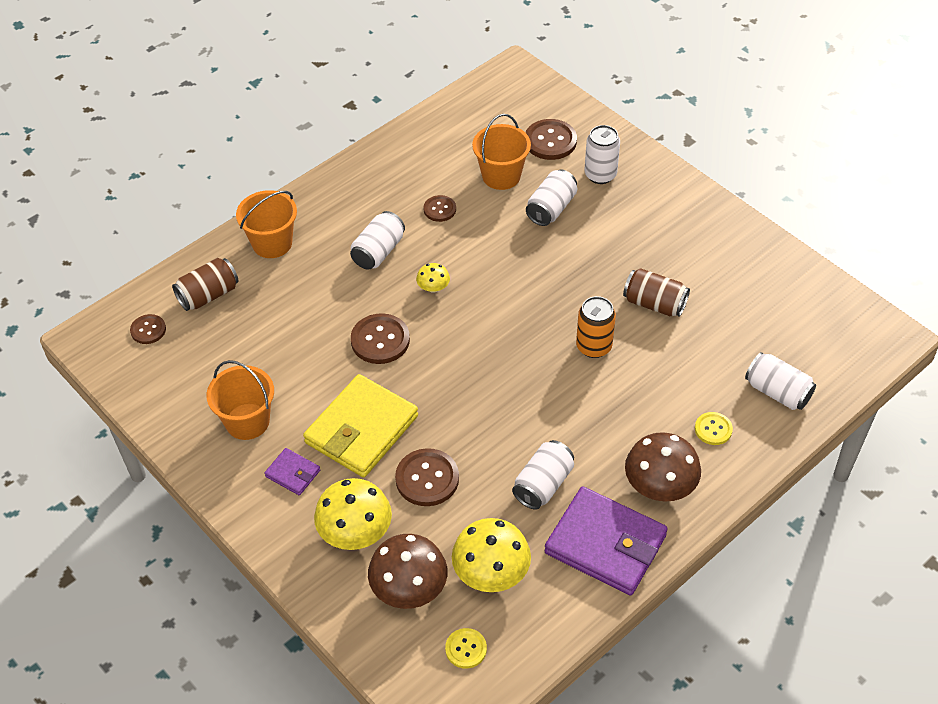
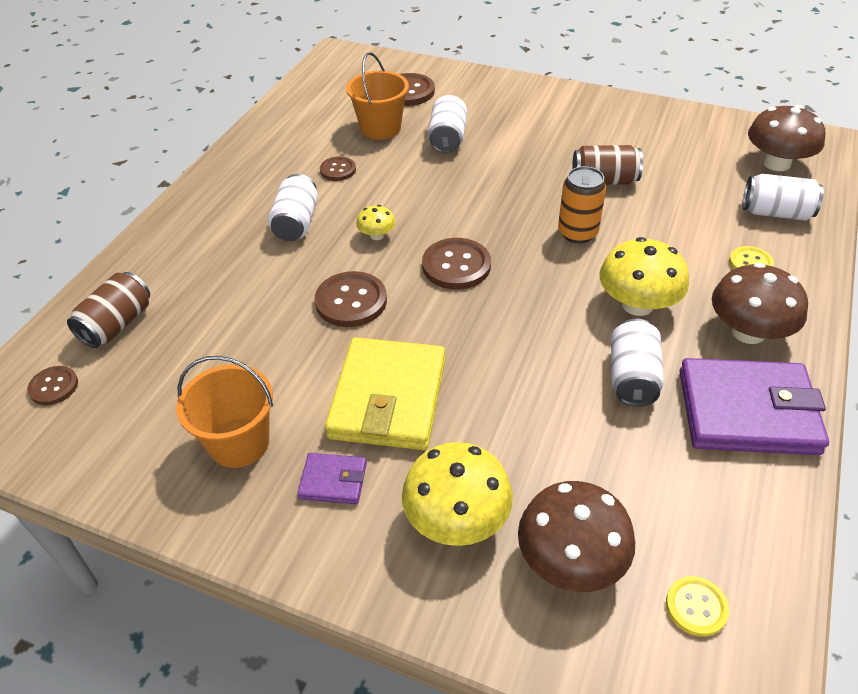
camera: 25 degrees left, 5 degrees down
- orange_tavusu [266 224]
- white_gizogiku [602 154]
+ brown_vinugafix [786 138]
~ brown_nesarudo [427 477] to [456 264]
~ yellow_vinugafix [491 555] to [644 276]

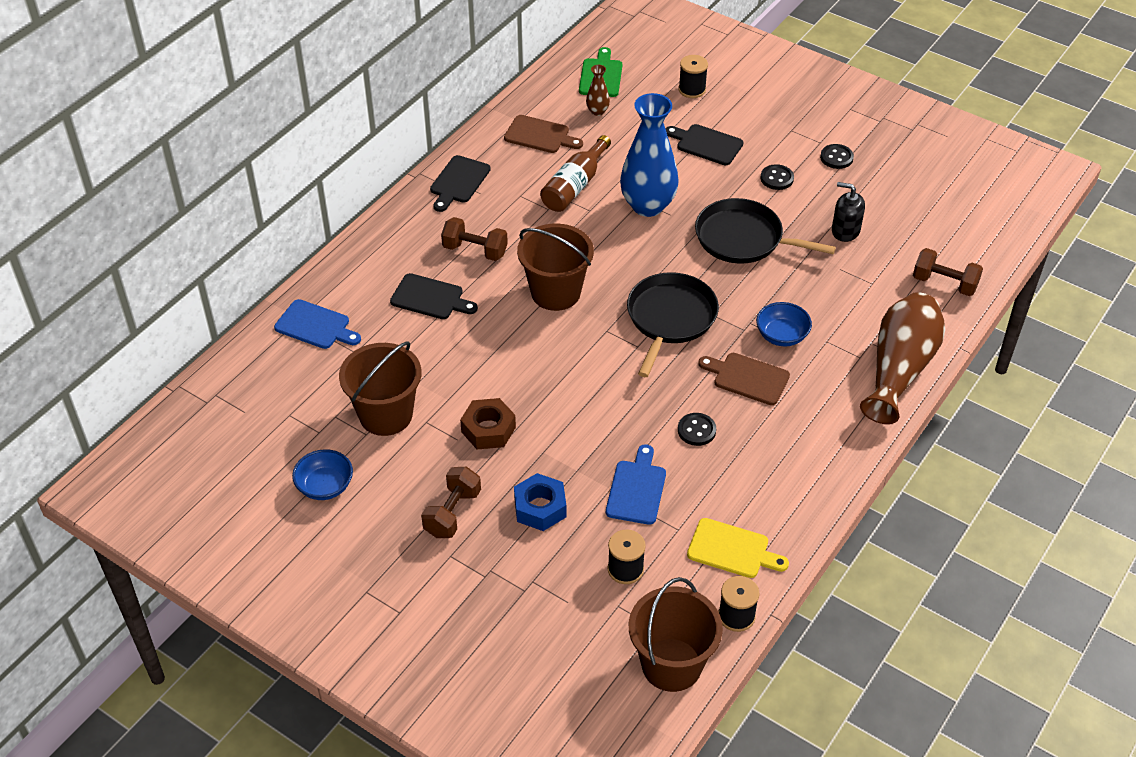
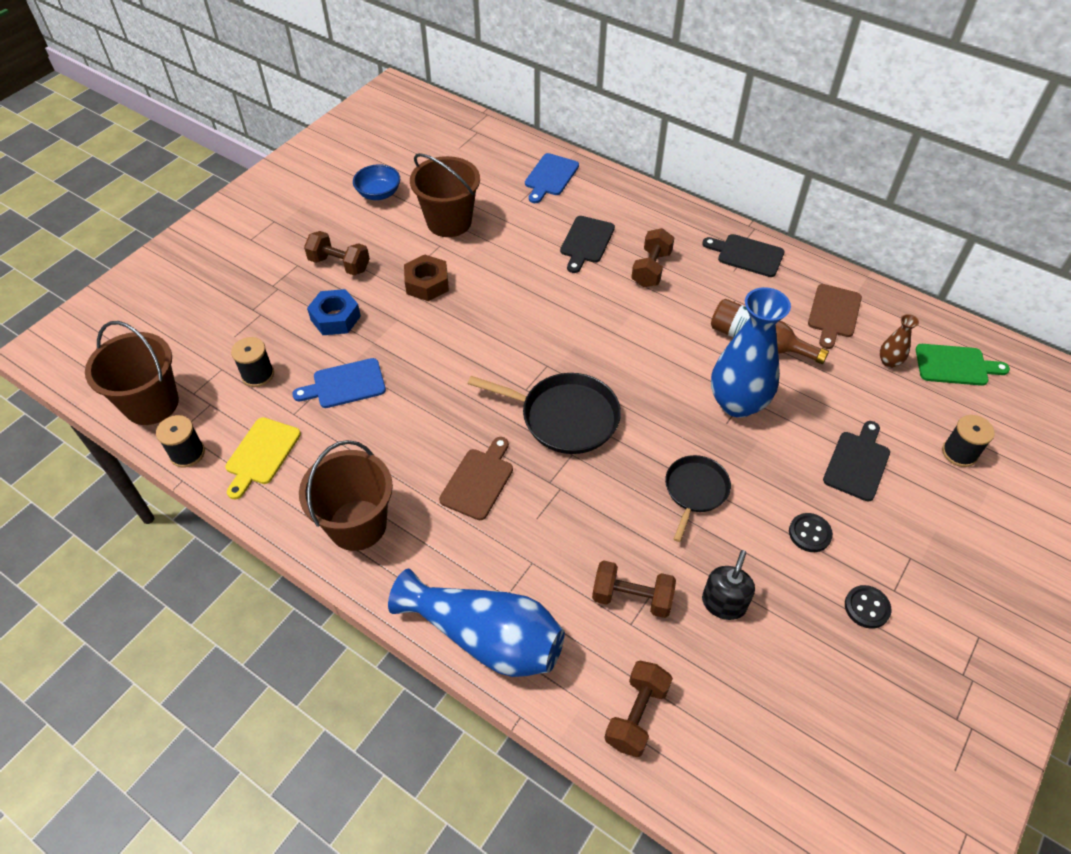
camera: 90 degrees right, 5 degrees up
- black_nesarudo [697 429]
- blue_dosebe [784 324]
+ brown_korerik [634 589]
~ brown_tavusu [555 267] to [346 495]
~ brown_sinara [902 358] to blue_sinara [476 623]
~ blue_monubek [636 484] = [339 383] 150 degrees clockwise
~ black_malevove [765 231] = [698 498] x0.63

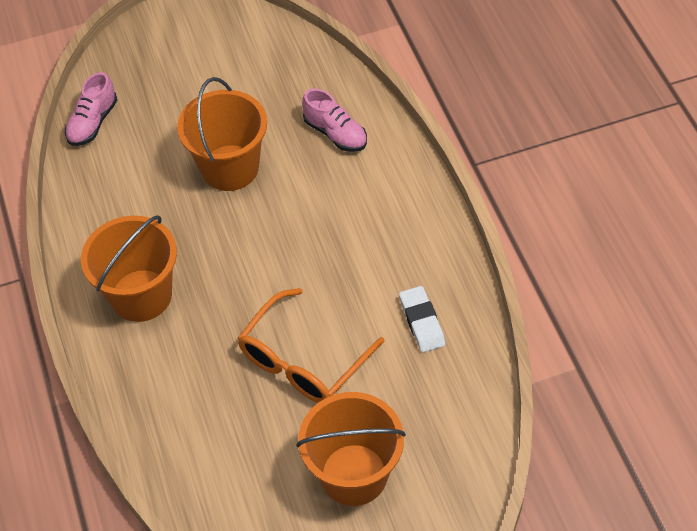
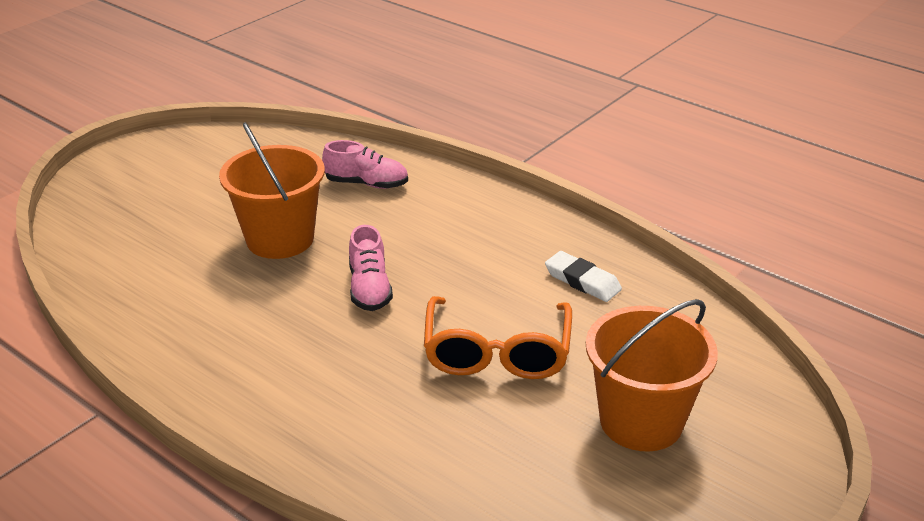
camera: 35 degrees left, 20 degrees down
- orange_tavusu [129 268]
~ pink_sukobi [91 109] to [371 268]

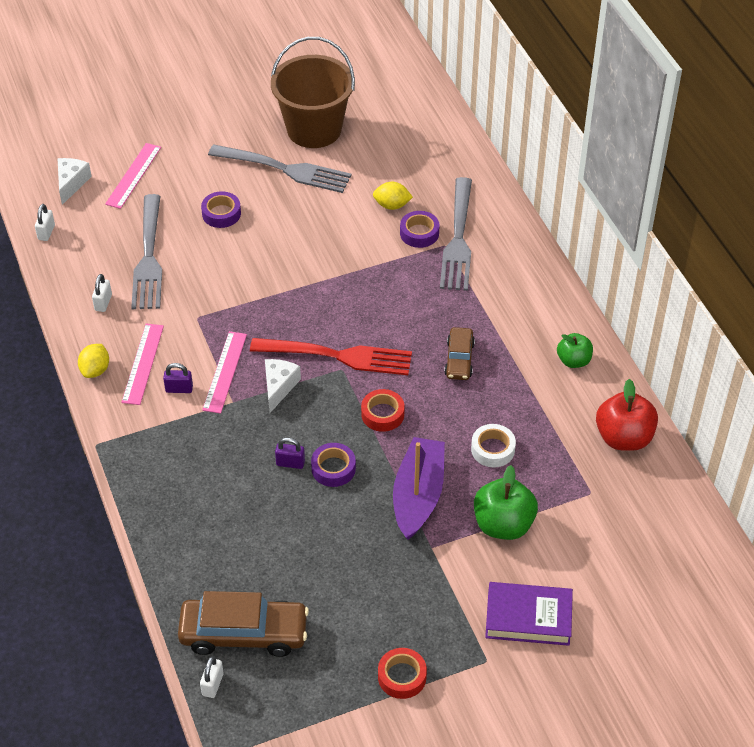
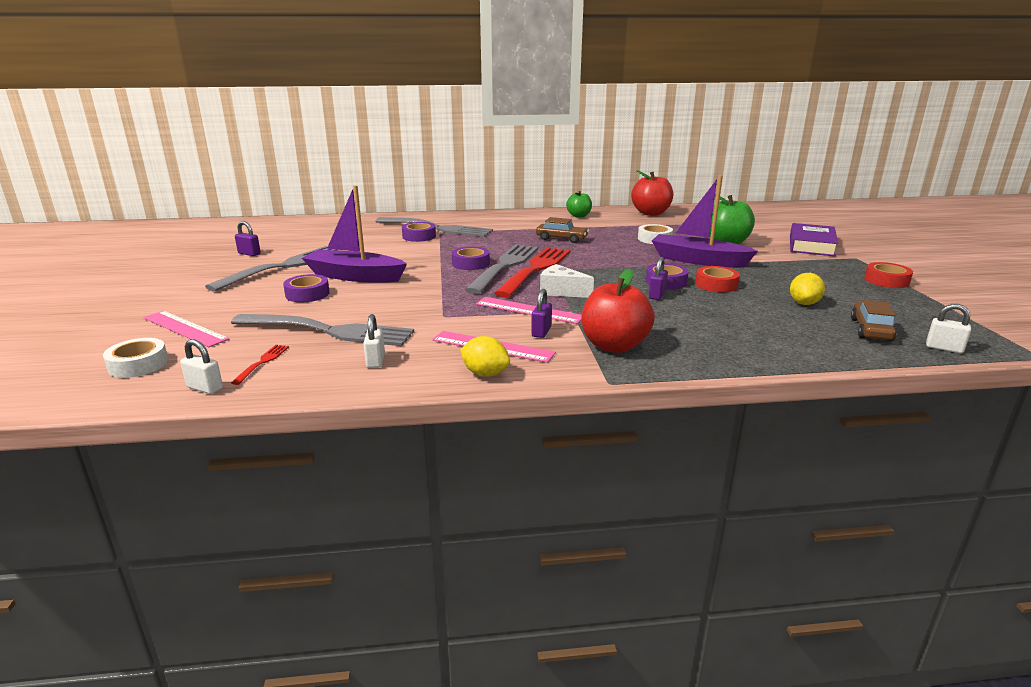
camera: 75 degrees left, 25 degrees down
+ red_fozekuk [260 365]
+ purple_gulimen [354 234]
+ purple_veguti [471 258]
+ grey_fozekuk [501 269]
+ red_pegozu [618 311]
~ red_veguti [382 410] to [717 279]
~ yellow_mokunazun [393 196] to [807 289]
~ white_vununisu [75 181] to white_veguti [135 358]
~ brown_tavusu [313 92] to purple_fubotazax [248 238]
~ white_fubotazax [102 293] = [374 341] 60 degrees clockwise
~ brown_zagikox [243 624] = [873 320] x0.57

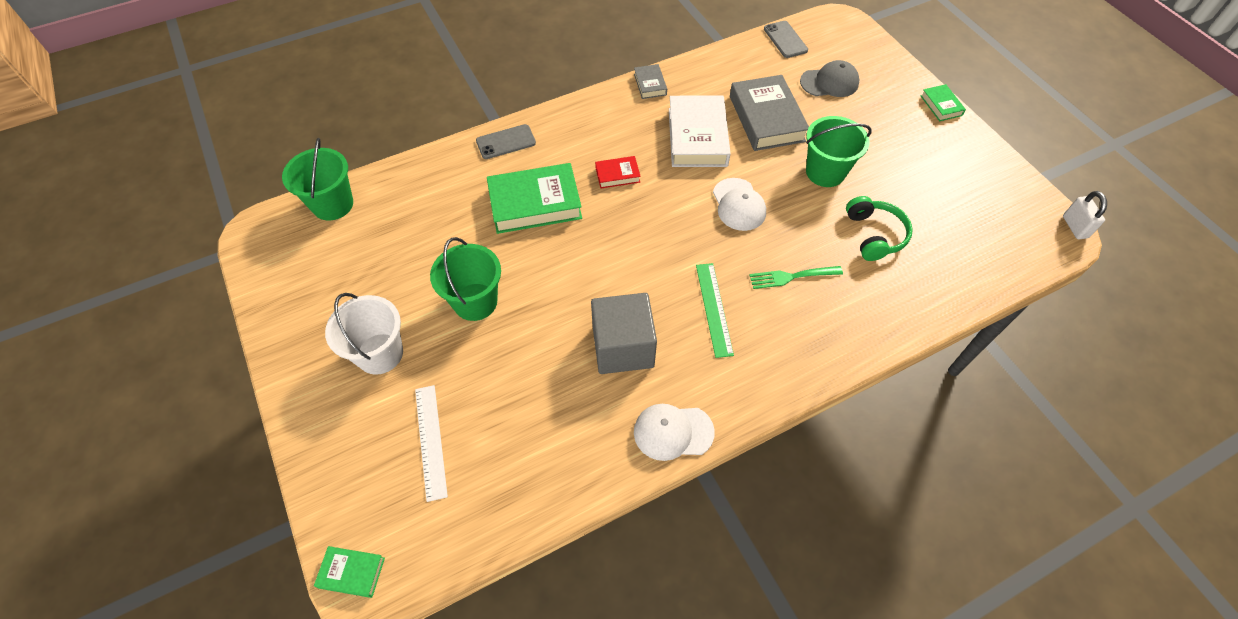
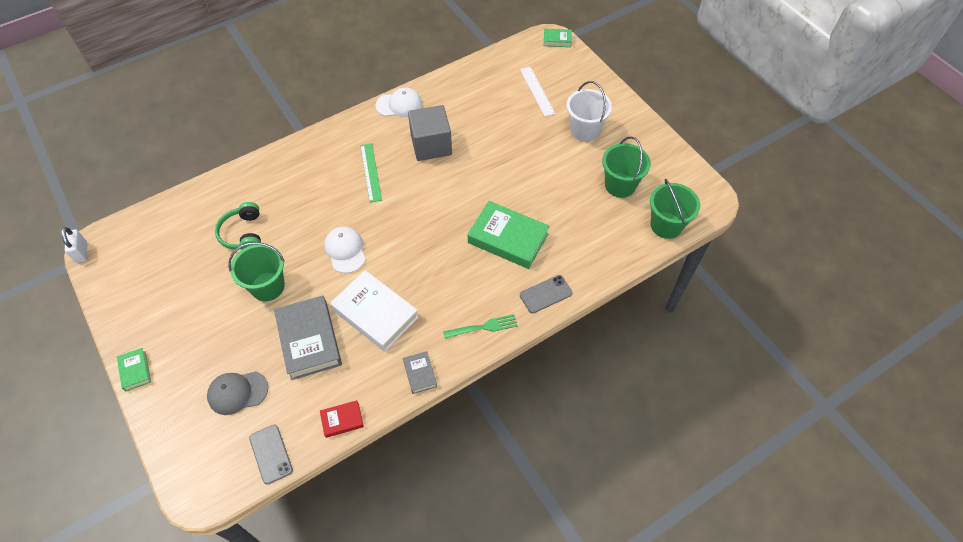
camera: 175 degrees right, 0 degrees up
~ green_tavusu [465 279] to [626 167]
~ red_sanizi [618 172] to [342 419]
~ green_fozekuk [796 277] to [480 326]
~ green_sanizi [534 198] = [508 235] 45 degrees clockwise
~ white_sanizi [700 131] = [374 311] 45 degrees counterclockwise

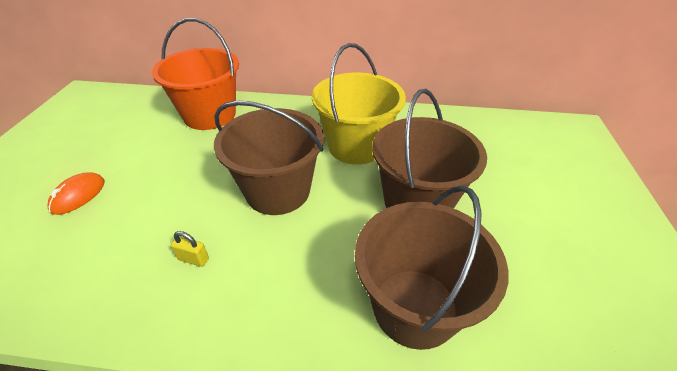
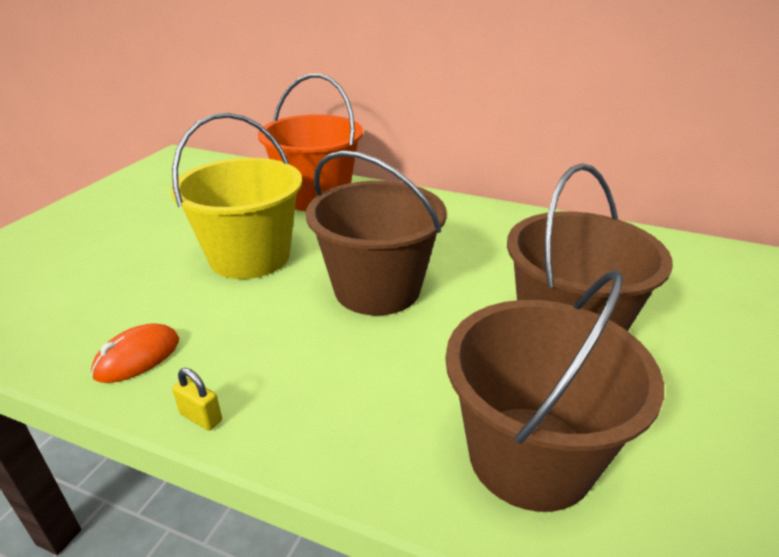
camera: 15 degrees right, 10 degrees down
~ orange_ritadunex [76 193] to [135 353]
~ yellow_fubotazax [190 249] to [197 399]
~ yellow_tavusu [359 104] to [236 196]

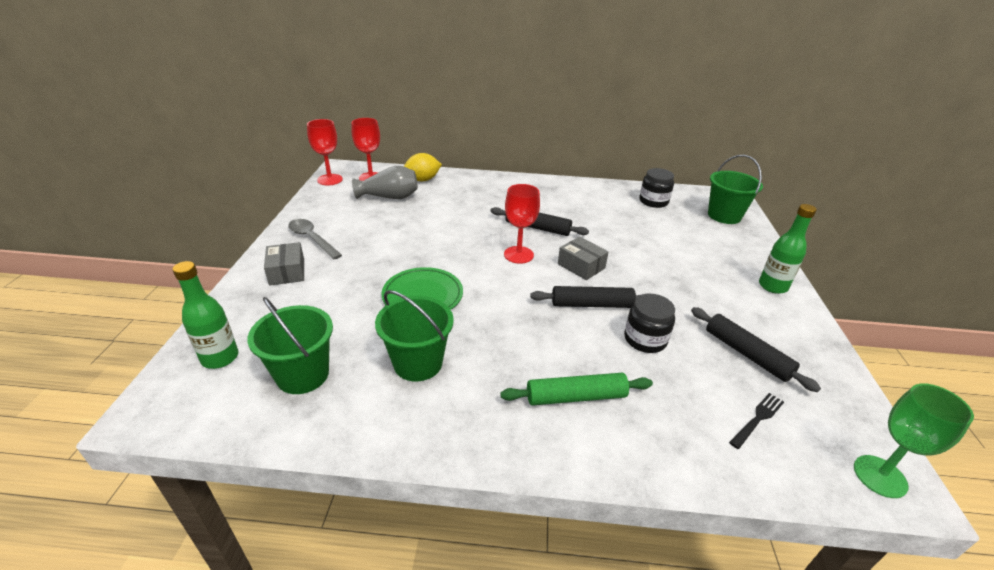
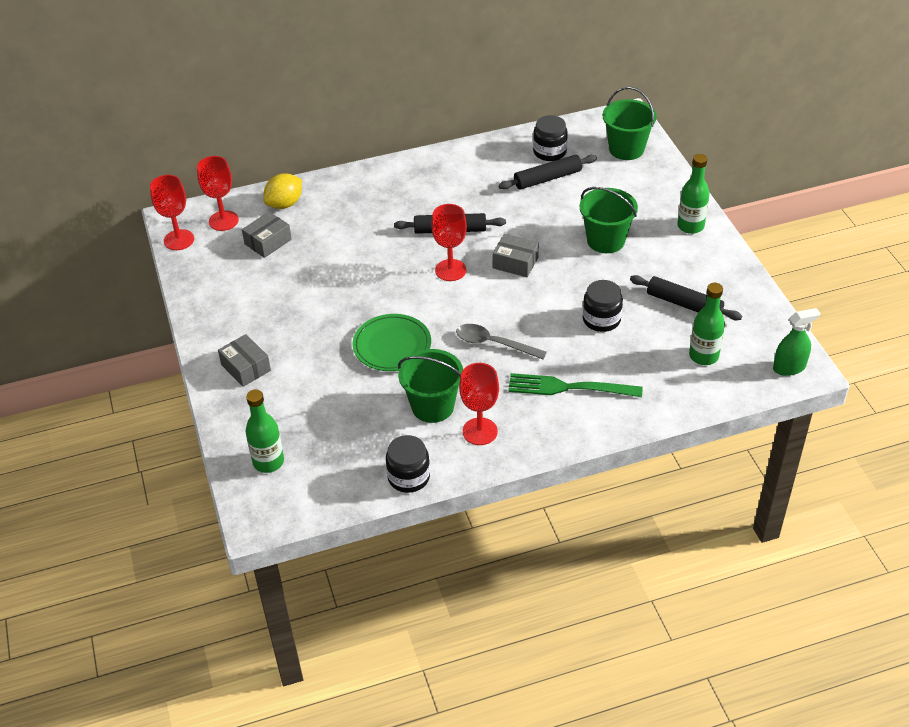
camera: 20 degrees left, 10 degrees up
+ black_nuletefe [408 464]
+ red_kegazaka [479 404]
~ green_tavusu [290 345] to [609 220]
~ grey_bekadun [315 239] to [501 341]
~ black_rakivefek [590 297] to [547 172]
~ grey_sinara [385 182] to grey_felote [267 235]
~ green_rakivefek [576 389] to green_fozekuk [575 385]
~ black_fozekuk [756 421] to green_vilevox [707 324]
~ green_kegazaka [914 440] to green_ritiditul [796 342]

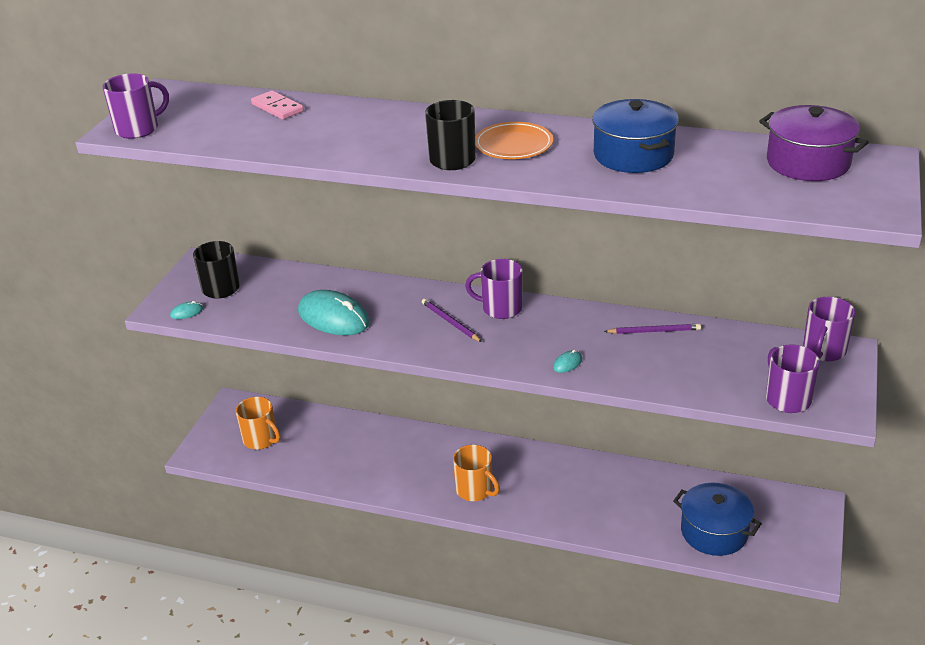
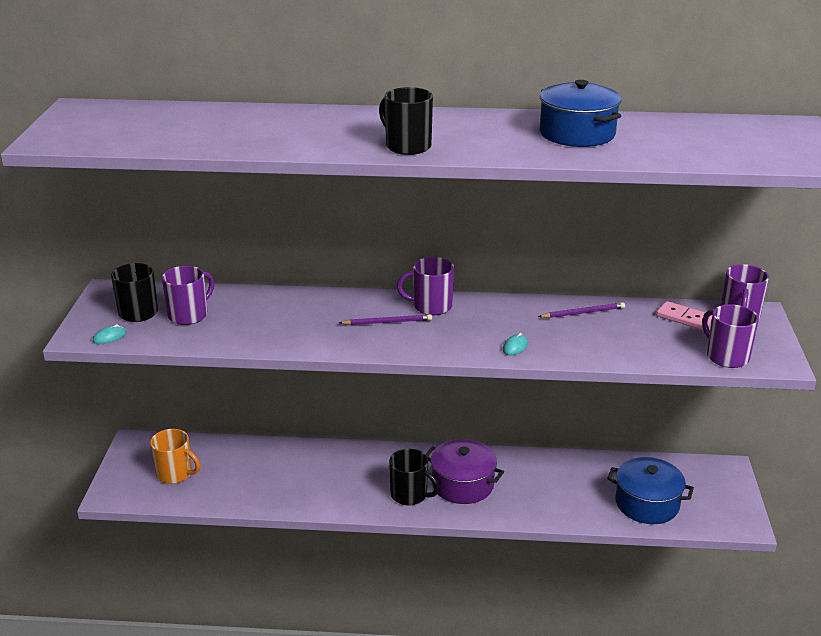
camera: 15 degrees left, 5 degrees down
- turquoise_ritadunex [334 312]
- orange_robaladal [514 140]
~ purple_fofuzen [135 106] to [188 295]
~ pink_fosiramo [277 105] to [684 315]
~ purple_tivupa [814 143] to [464 471]
~ orange_fofuzen [476 473] to black_fofuzen [414 477]
~ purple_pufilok [452 320] = [385 319] 135 degrees clockwise

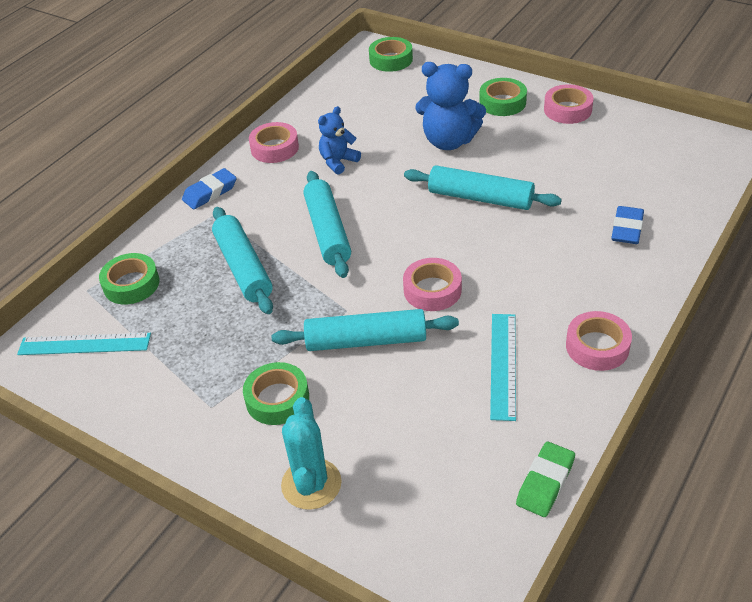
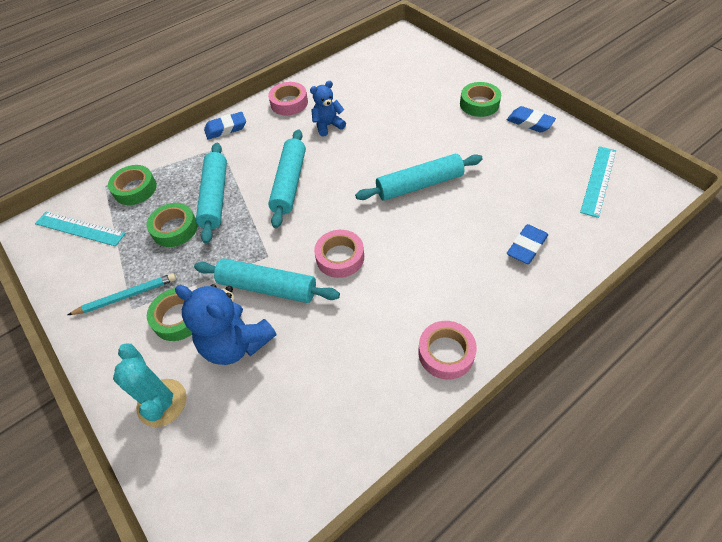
camera: 20 degrees right, 10 degrees up
- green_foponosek [545 479]
+ turquoise_pufilok [122 294]
~ green_veguti [391 54] to [171 225]
~ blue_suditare [450 106] to [225 324]
~ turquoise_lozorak [503 367] to [598 182]
~ pink_veguti [569 104] to blue_foponosek [531 119]
~ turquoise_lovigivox [311 453] = [150 385] 45 degrees counterclockwise
~ turquoise_rakivefek [483 187] = [419 177] 60 degrees counterclockwise

